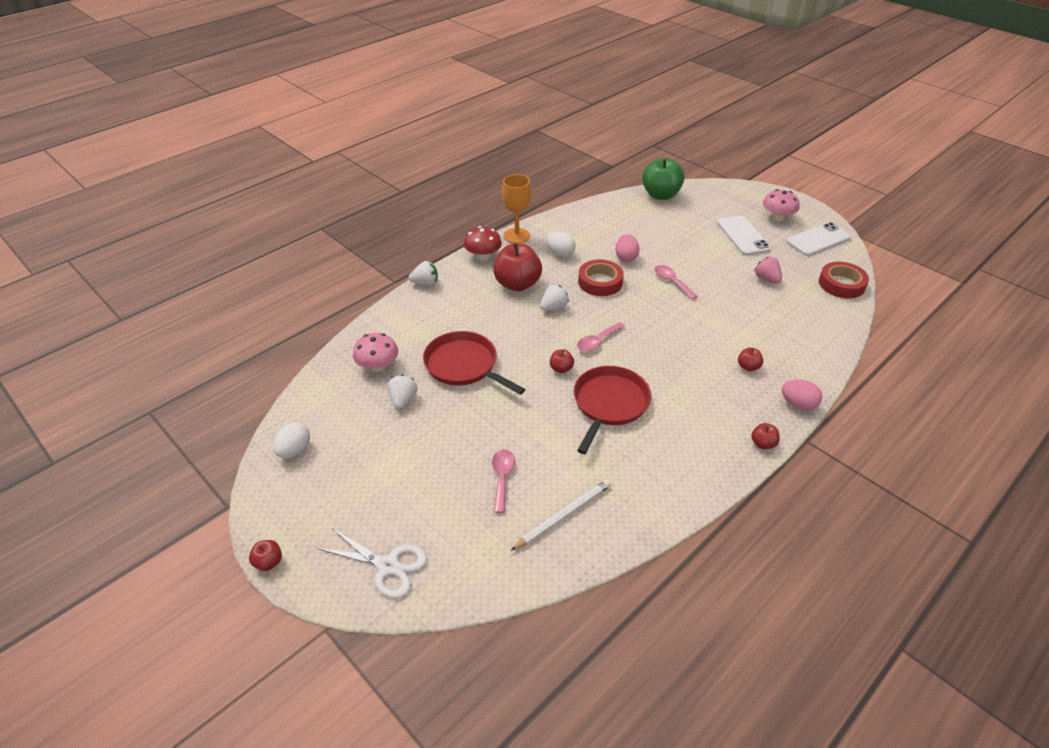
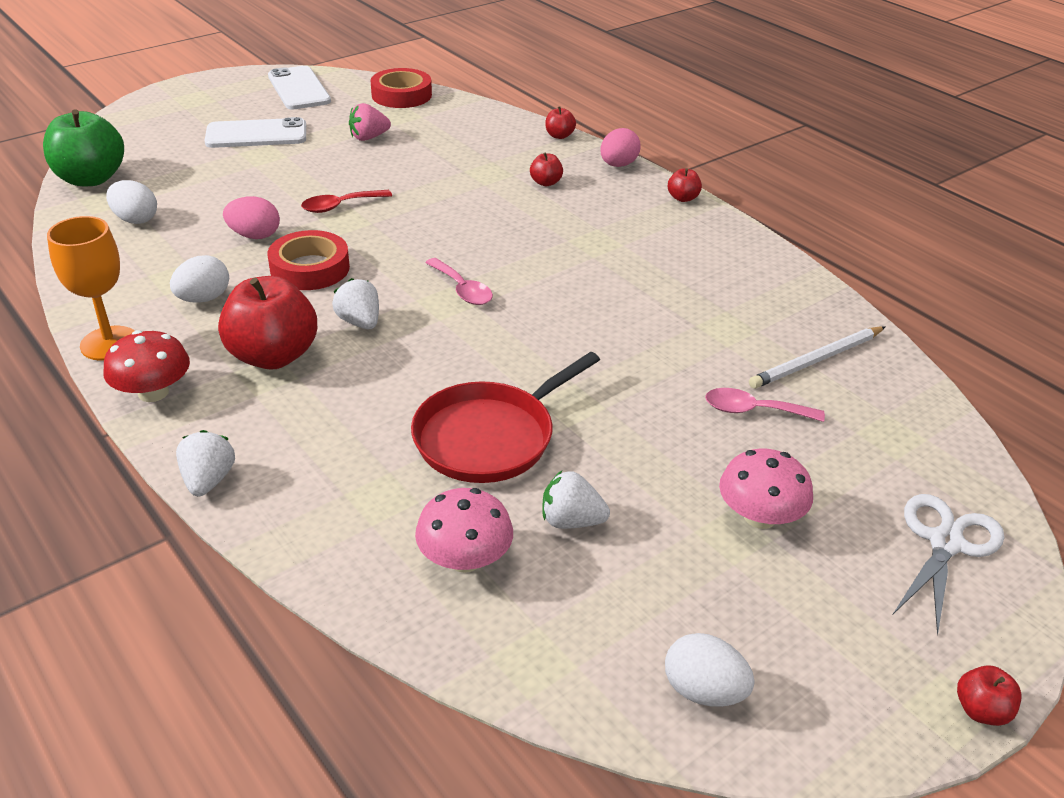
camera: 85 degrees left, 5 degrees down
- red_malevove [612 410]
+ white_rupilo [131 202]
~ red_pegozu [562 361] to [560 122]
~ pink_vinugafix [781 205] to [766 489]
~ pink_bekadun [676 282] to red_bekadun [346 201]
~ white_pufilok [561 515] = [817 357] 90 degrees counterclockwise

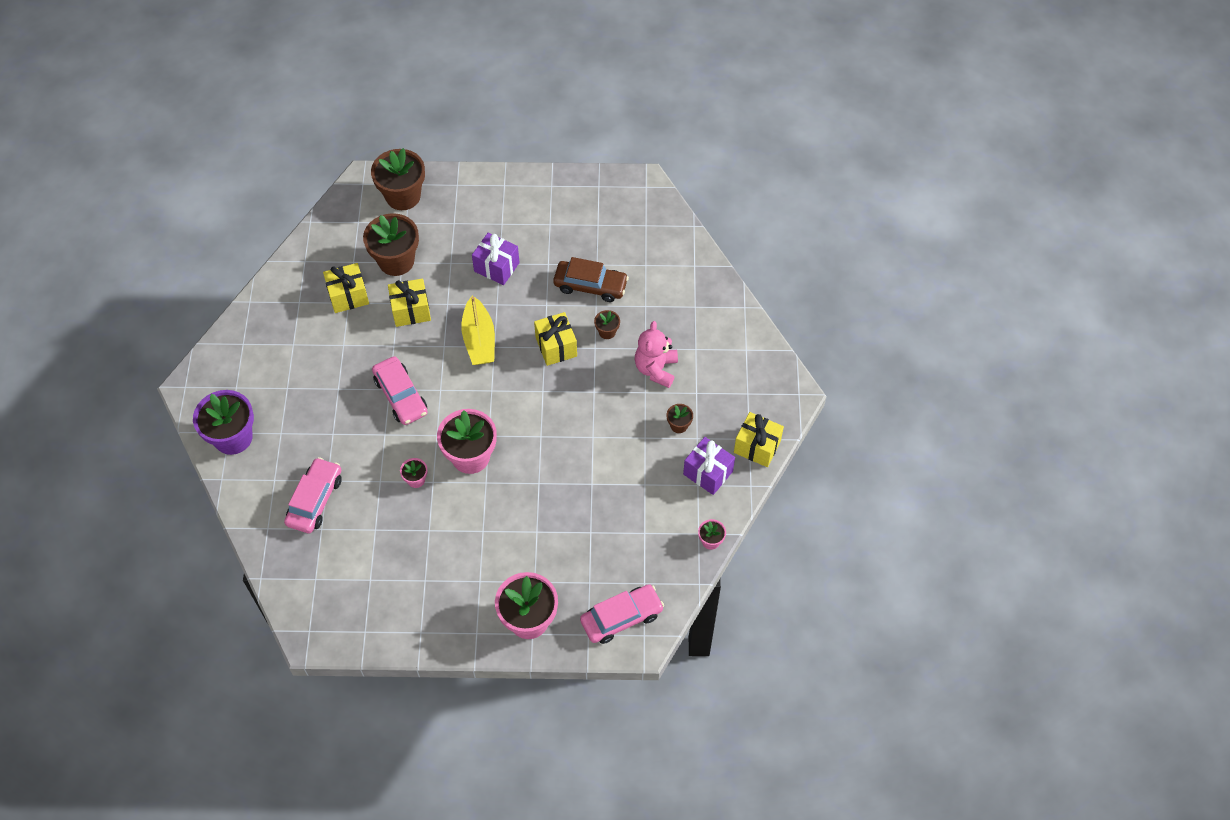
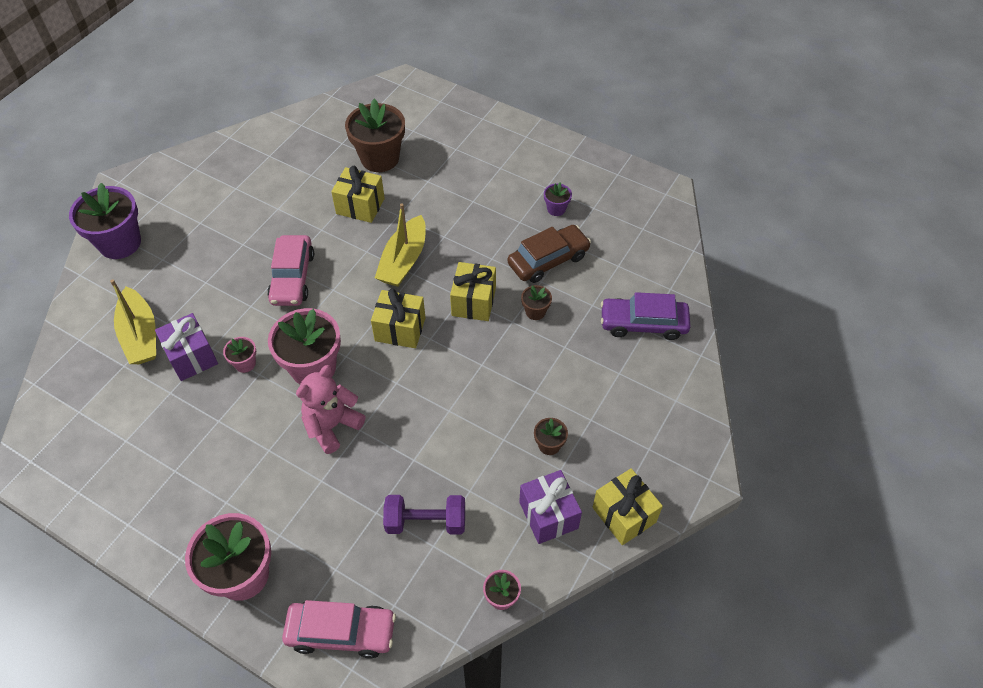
camera: 30 degrees right, 5 degrees down
- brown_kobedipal [398 179]
+ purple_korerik [424 515]
+ purple_kobedipal [558 199]
+ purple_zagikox [646 316]
~ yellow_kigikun [346 288] to [398 318]
~ purple_kigikun [496 259] to [186 347]
~ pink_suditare [656 354] to [330 409]
~ pink_zagikox [313 495] to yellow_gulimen [133 322]
~ brown_zagikox [591 279] = [549 254] 75 degrees counterclockwise

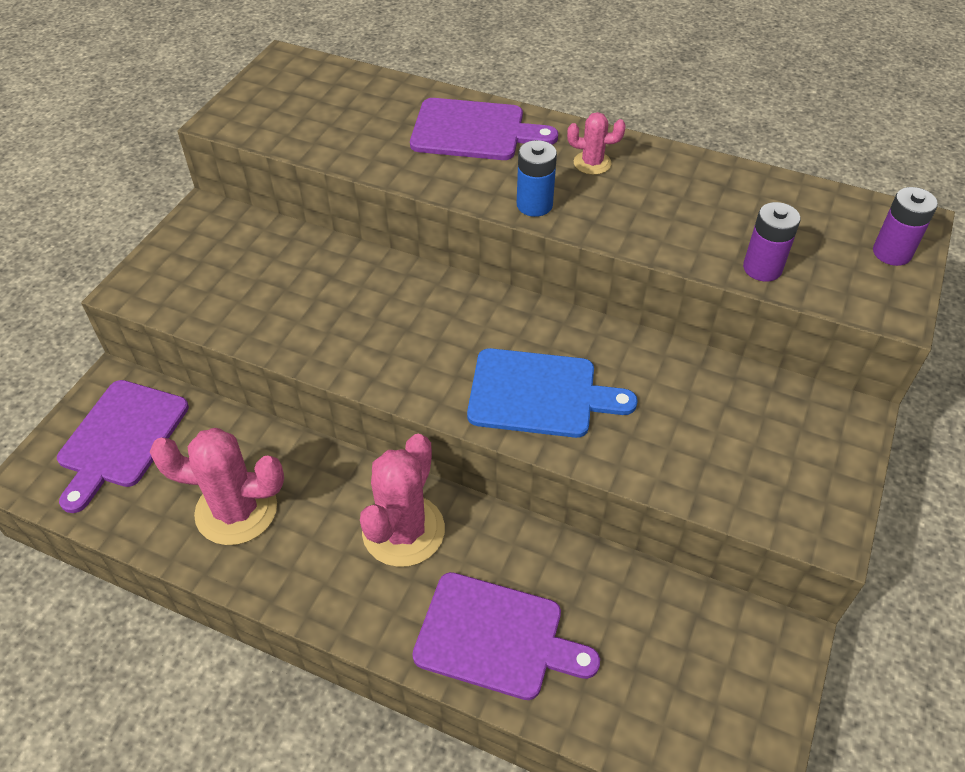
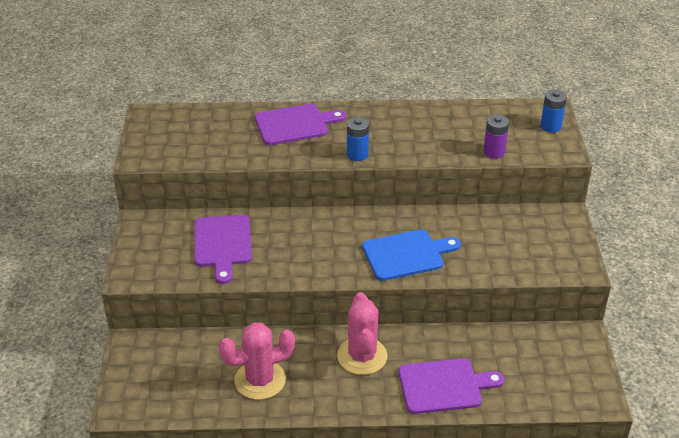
camera: 25 degrees left, 10 degrees down
- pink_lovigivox [596 143]
~ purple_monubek [123 446] to [223 249]
~ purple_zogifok [905 226] to blue_zogifok [553 111]

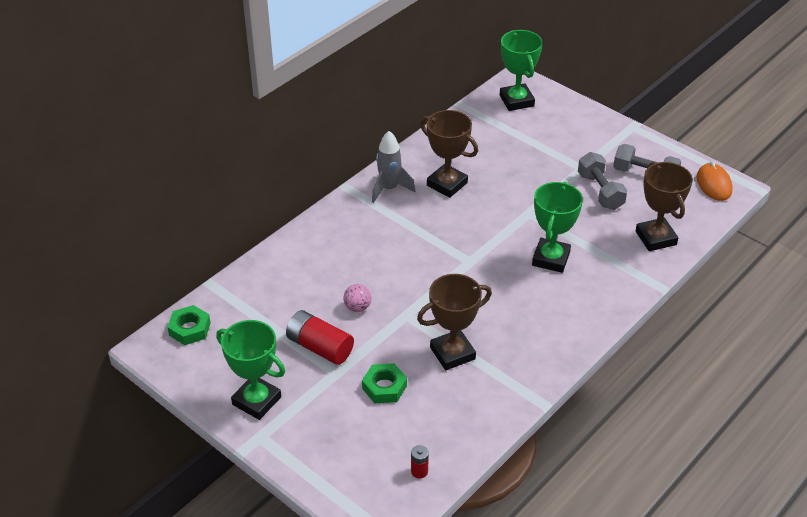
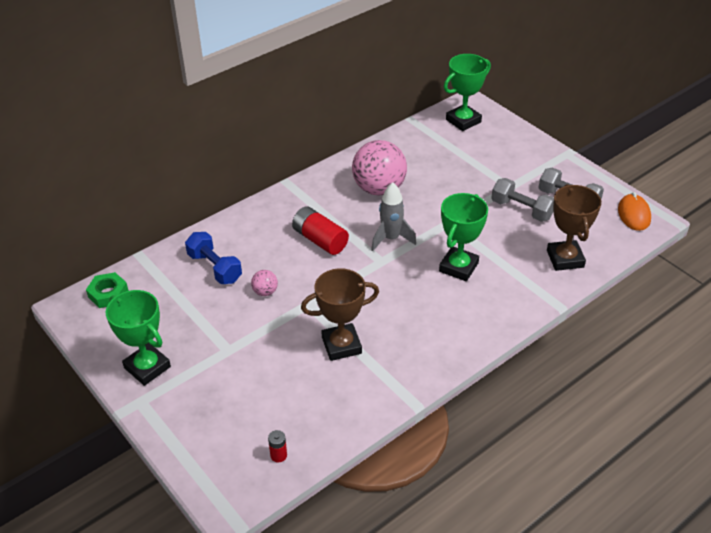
camera: 10 degrees right, 0 degrees up
- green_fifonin [384 383]
+ blue_korerik [213 258]
~ red_zogifok [320 337] to [320 230]
~ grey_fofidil [394 167] to [393 216]
~ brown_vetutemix [449 154] to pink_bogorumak [379 167]
~ green_vetutemix [521 70] = [467 92] 60 degrees clockwise
~ grey_korerik [602 181] = [522 200] 45 degrees counterclockwise

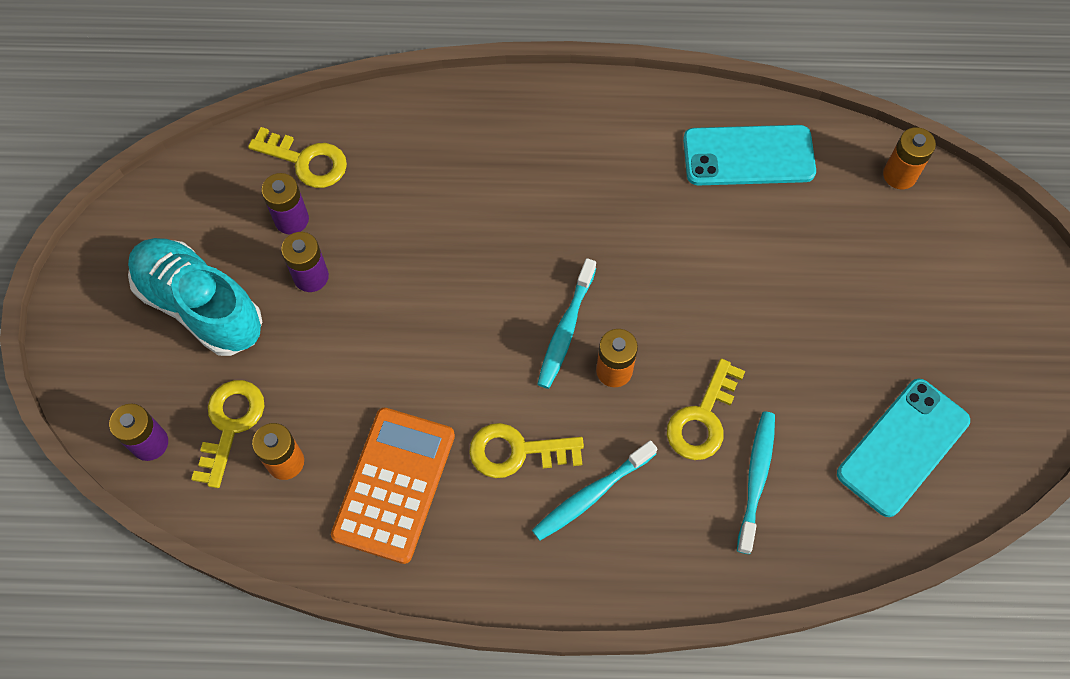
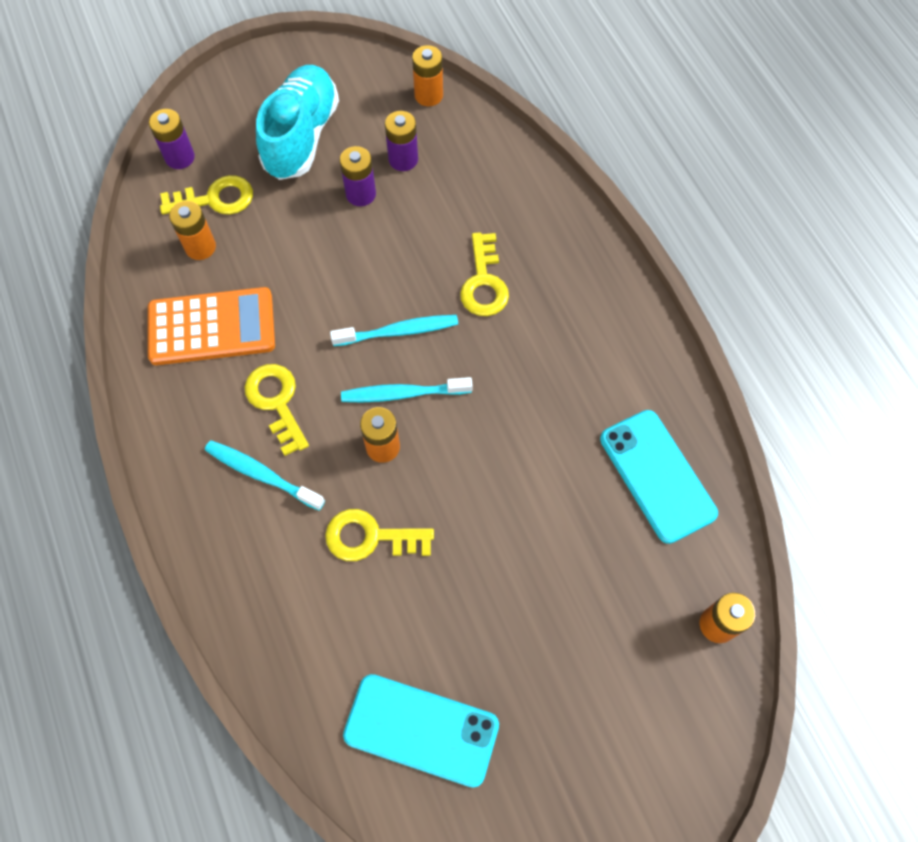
camera: 65 degrees right, 0 degrees up
+ orange_zogifok [427 75]
~ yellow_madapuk [297 157] to [484 274]
~ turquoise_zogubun [756 482] to [394 330]

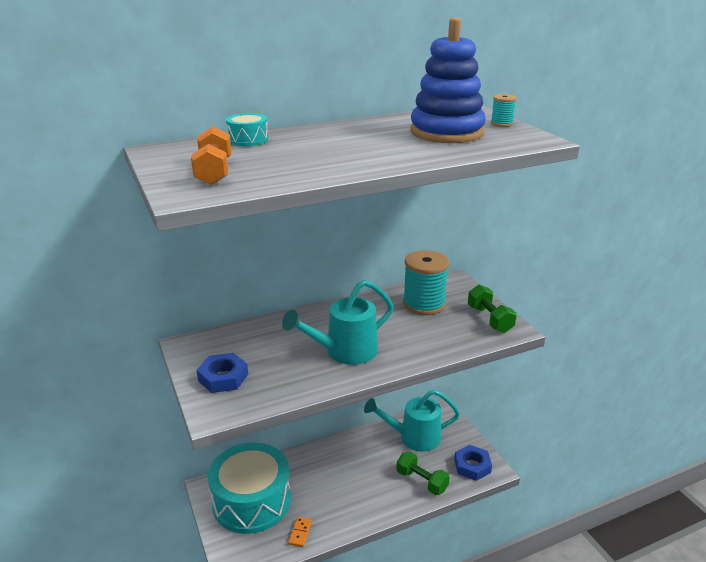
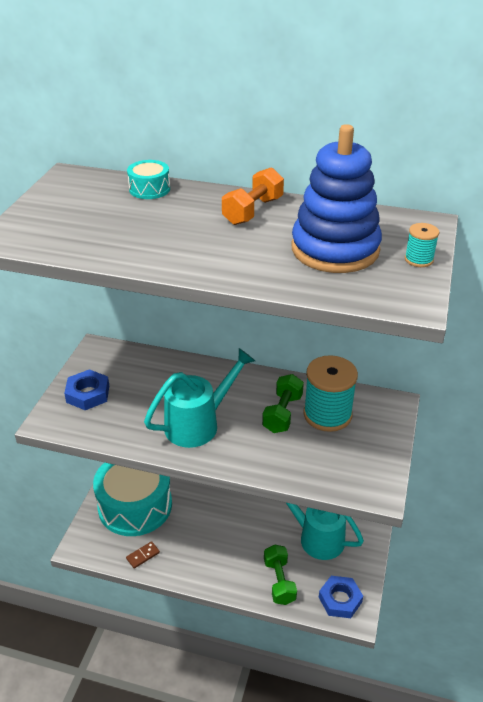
camera: 40 degrees right, 10 degrees up
~ orange_korerik [211 155] to [253 196]
~ green_korerik [492 308] to [283 403]
~ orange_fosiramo [300 532] to brown_fosiramo [143 554]
~ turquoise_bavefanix [338 322] = [199 398] 135 degrees clockwise

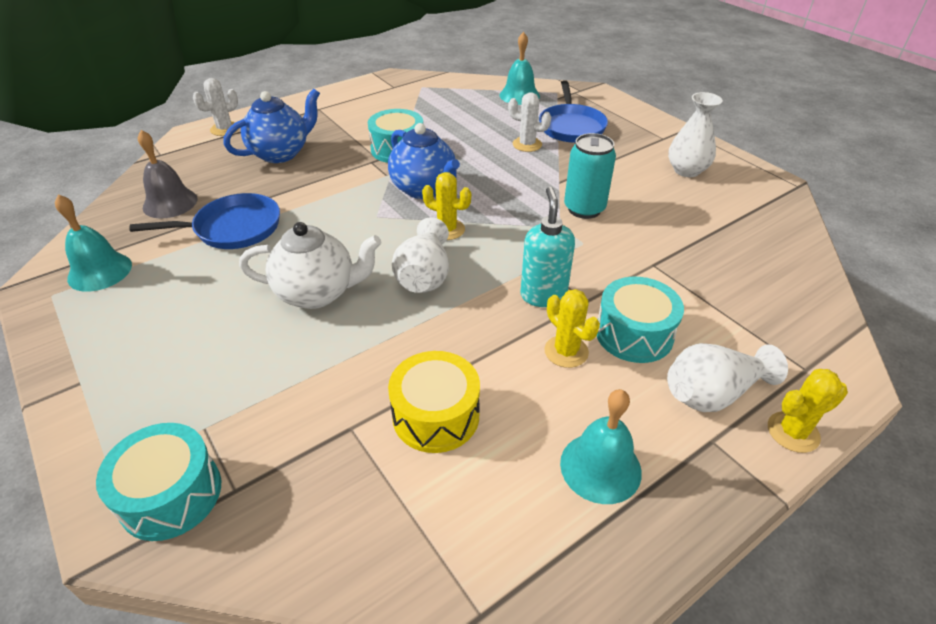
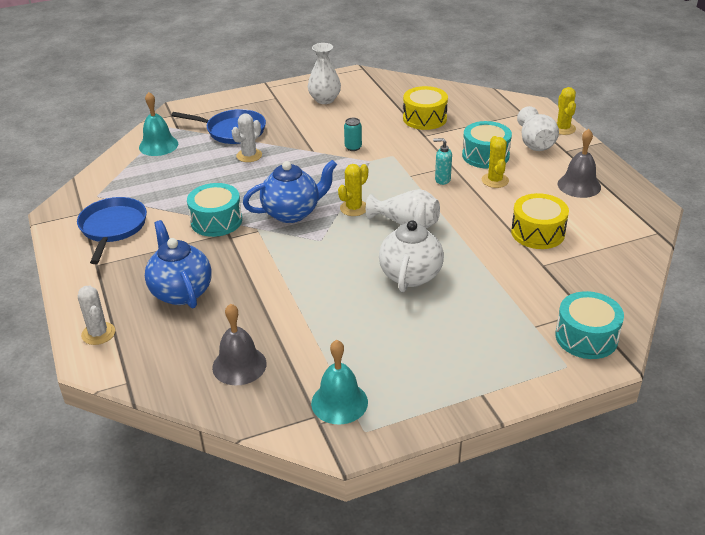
camera: 75 degrees left, 5 degrees down
+ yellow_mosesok [425 108]
~ blue_malevove [204 221] to [112 230]
~ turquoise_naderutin [601 446] to grey_naderutin [579 163]
~ yellow_lovigivox [572 328] = [495 162] 75 degrees counterclockwise
~ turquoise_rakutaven [547 247] = [442 161] x0.62
~ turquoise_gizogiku [590 176] = [353 134] x0.55

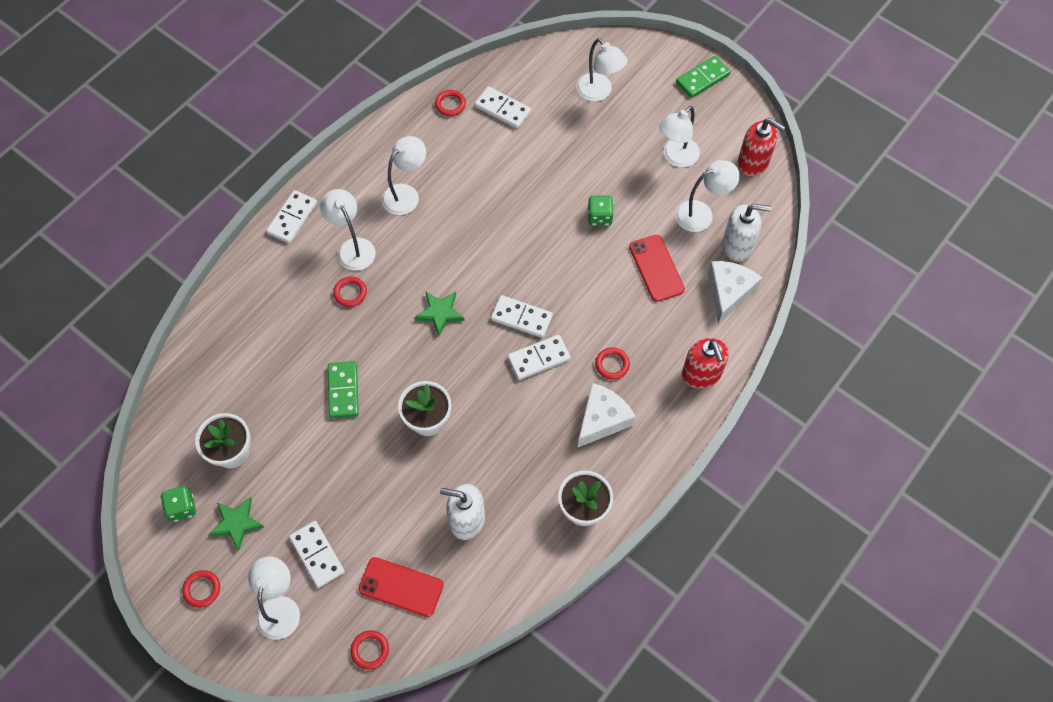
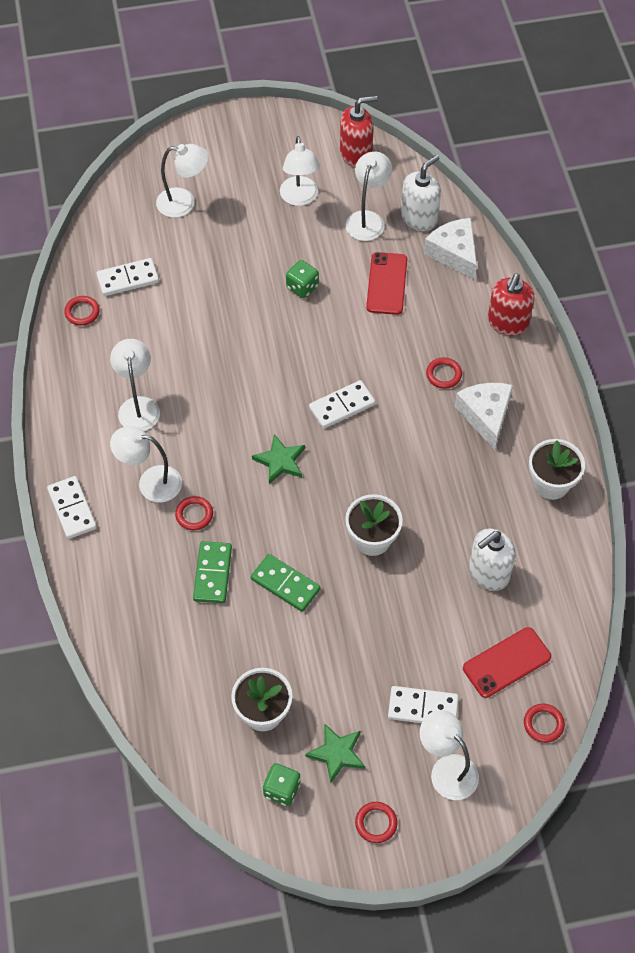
camera: 50 degrees left, 5 degrees down
- white_fosiramo [539 357]
~ green_fosiramo [703 77] to [212 572]
~ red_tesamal [657 268] = [386 283] 75 degrees clockwise
~ red_rakutaven [705 363] = [511 304] 90 degrees clockwise

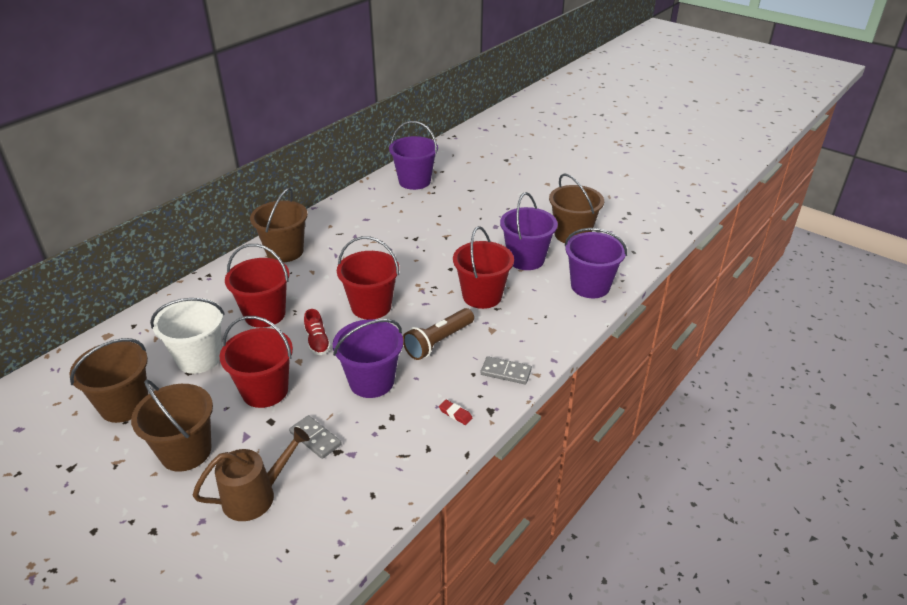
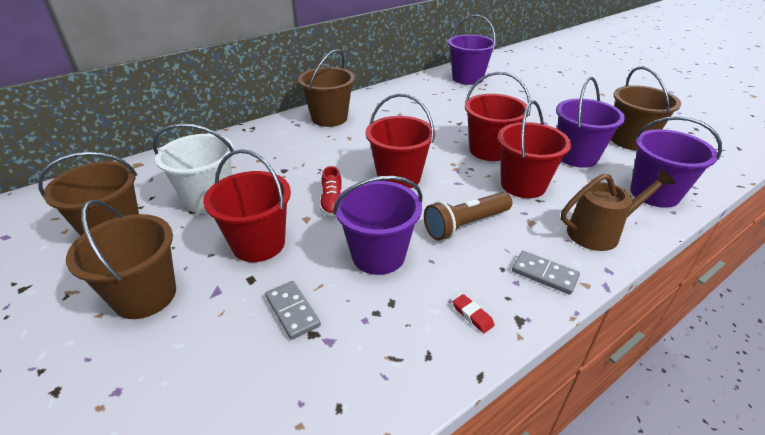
camera: 15 degrees right, 0 degrees up
~ brown_bavefanix [251 474] to [618 210]
~ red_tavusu [257 286] to [498 116]

